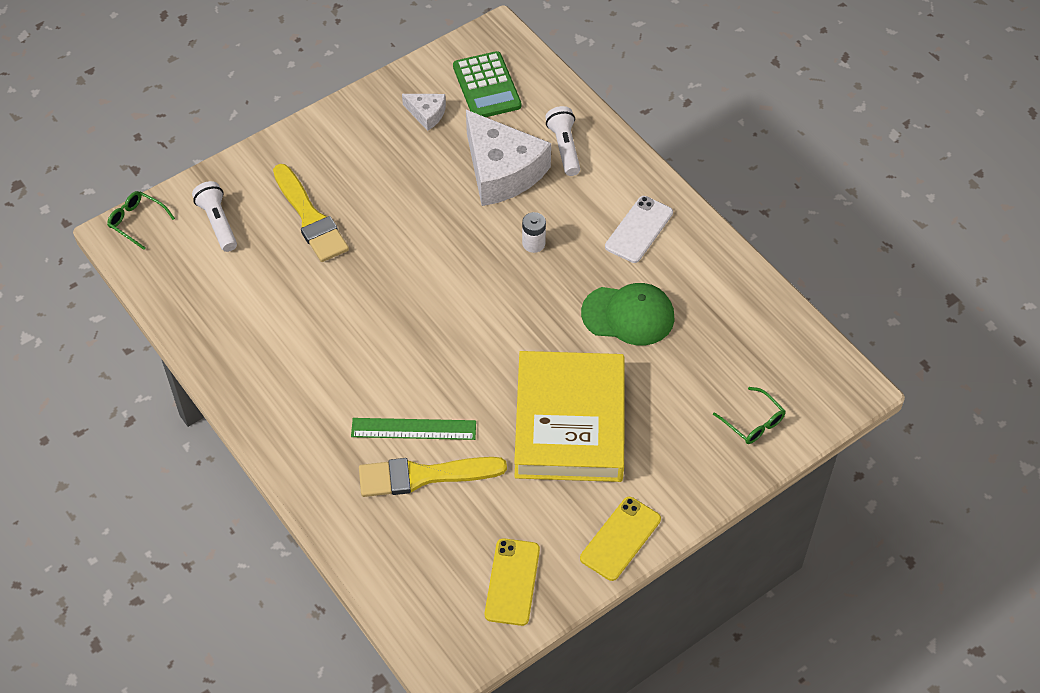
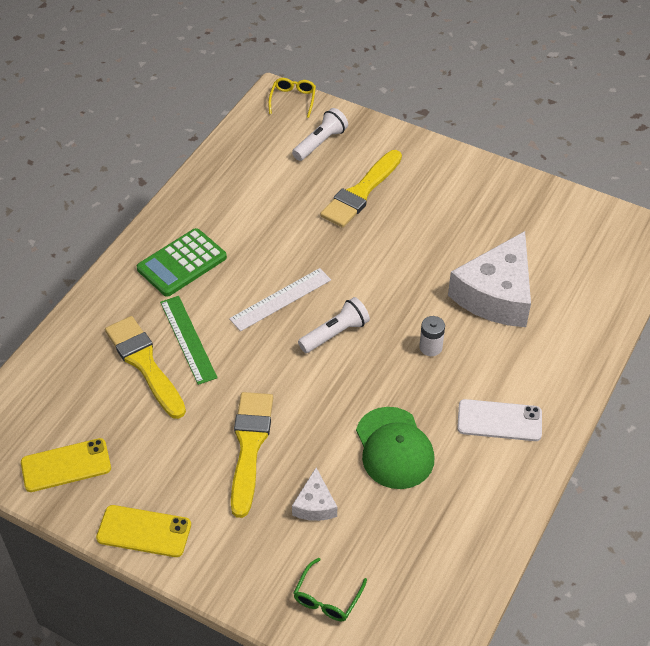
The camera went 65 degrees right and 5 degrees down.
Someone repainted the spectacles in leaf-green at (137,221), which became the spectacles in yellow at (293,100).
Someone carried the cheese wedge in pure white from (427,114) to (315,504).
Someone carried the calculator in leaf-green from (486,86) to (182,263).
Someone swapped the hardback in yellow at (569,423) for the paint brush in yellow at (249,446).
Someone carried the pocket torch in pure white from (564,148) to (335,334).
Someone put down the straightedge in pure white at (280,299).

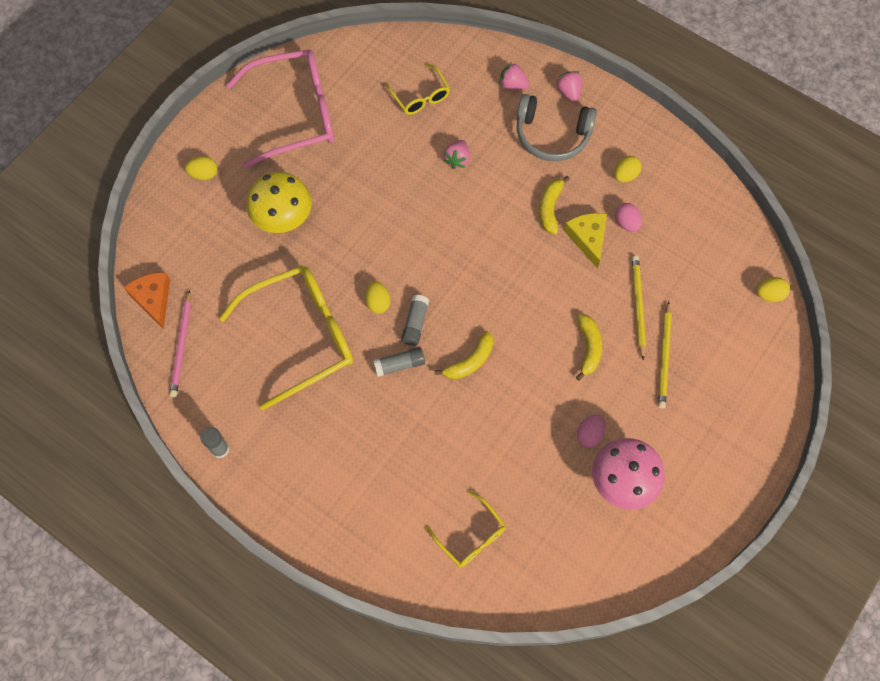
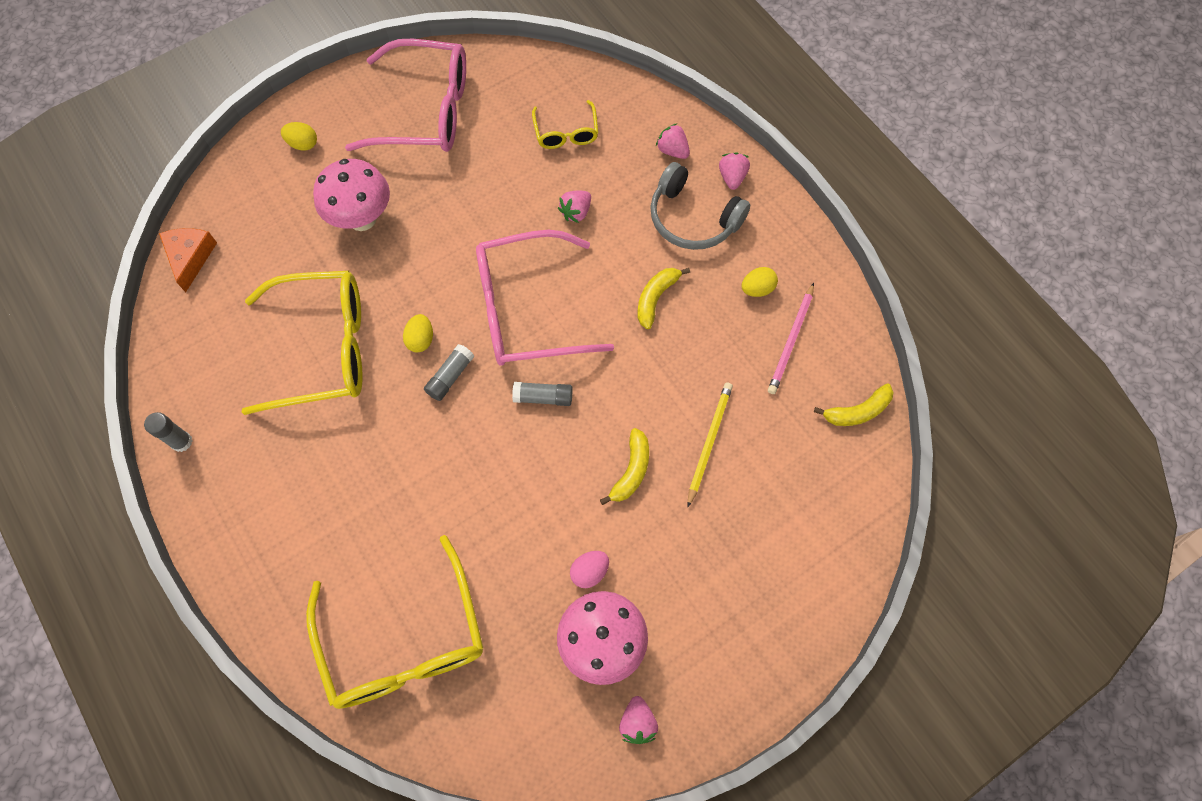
The camera went 20 degrees right and 0 degrees up.
Someone carried the pencil in rose-pink from (182,345) to (791,340).
Someone repainted the mushroom in yellow at (284,220), which became the mushroom in rose-pink at (362,219).
Someone carried the stick of glue in grey from (399,364) to (543,397).
Someone scaled the spectacles in yellow at (471,536) by 2.01.
Someone carried the banana fruit in yellow from (470,361) to (857,411).
Someone took away the cheese wedge in yellow at (588,238).
Someone took away the toy egg in rose-pink at (626,223).
Someone took away the pencil in yellow at (664,356).
Someone took away the toy egg in yellow at (769,294).
Someone put down the spectacles in rose-pink at (527,310).
Someone put down the berry in rose-pink at (637,722).

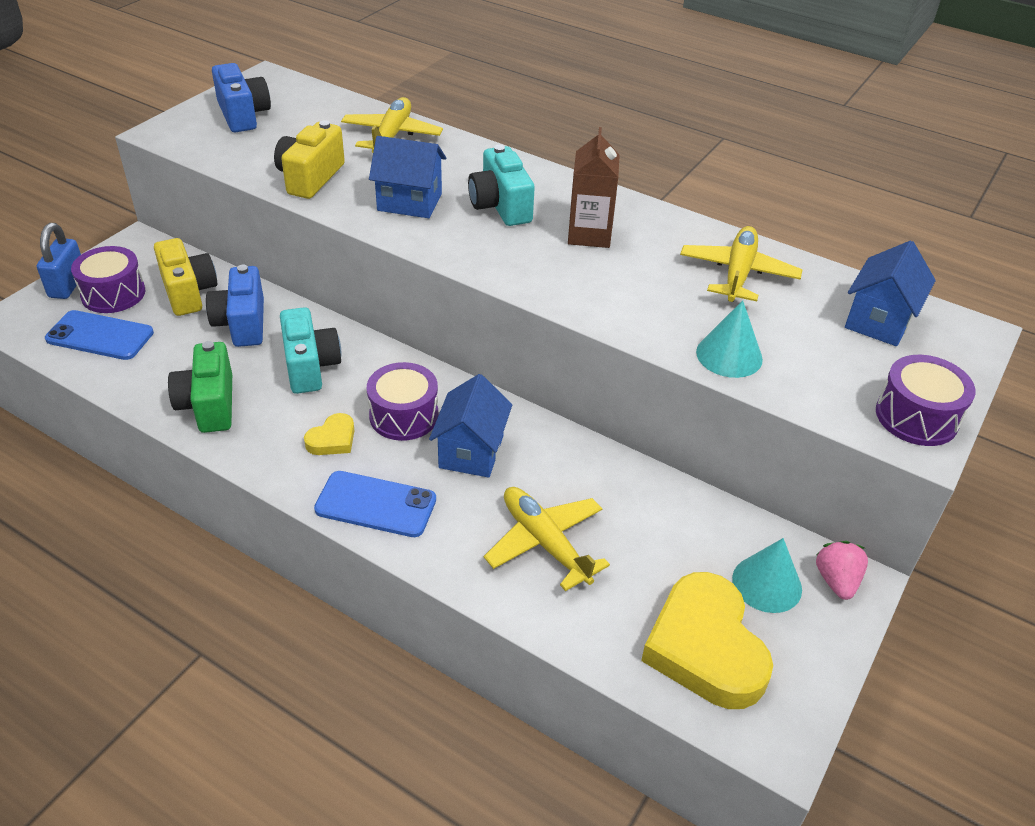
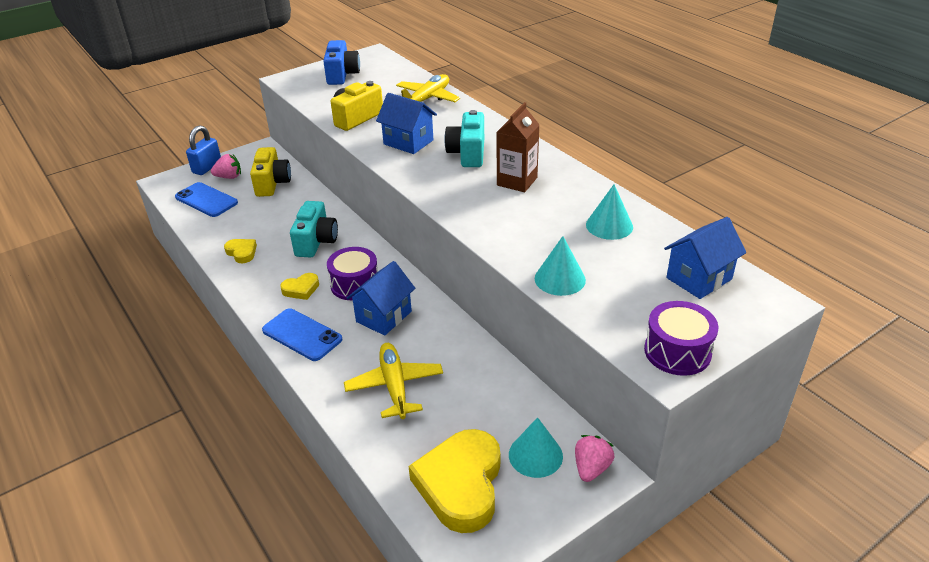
The camera went 25 degrees right and 5 degrees down.
Someone swapped the toy drum in violet at (113,294) for the berry in rose-pink at (229,177).
Someone swapped the camera in leaf-green at (209,405) for the heart in yellow at (242,252).
Someone took away the camera in cobalt at (242,323).
Someone swapped the plane in yellow at (738,273) for the cone shape in teal at (609,225).

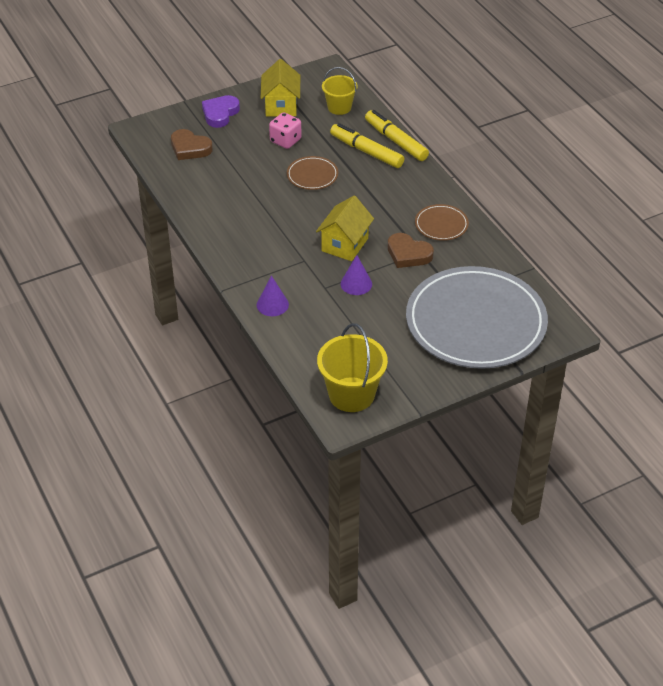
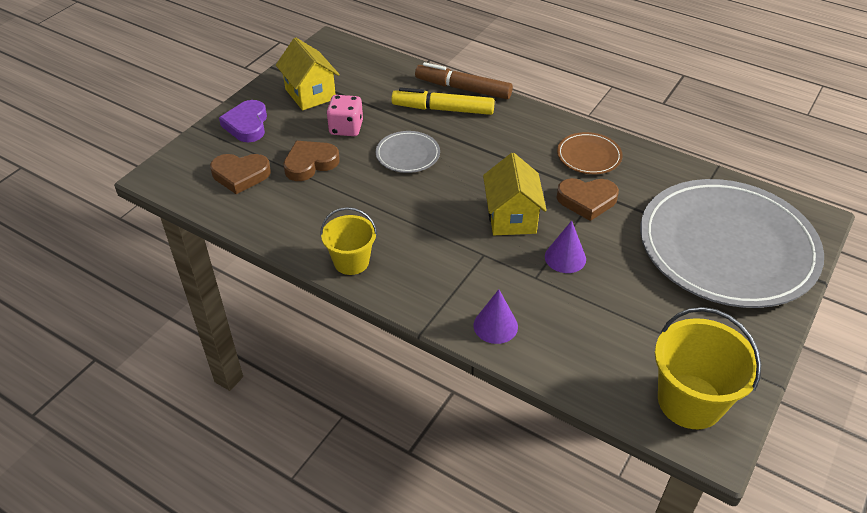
The camera went 30 degrees left and 0 degrees up.
Someone repainted the flat dish in brown at (312,175), which became the flat dish in grey at (408,154).
Someone carried the sand bucket in yellow from (339,107) to (351,261).
Someone repainted the felt pen in yellow at (396,141), which became the felt pen in brown at (463,89).
Someone put down the heart in brown at (310,163).

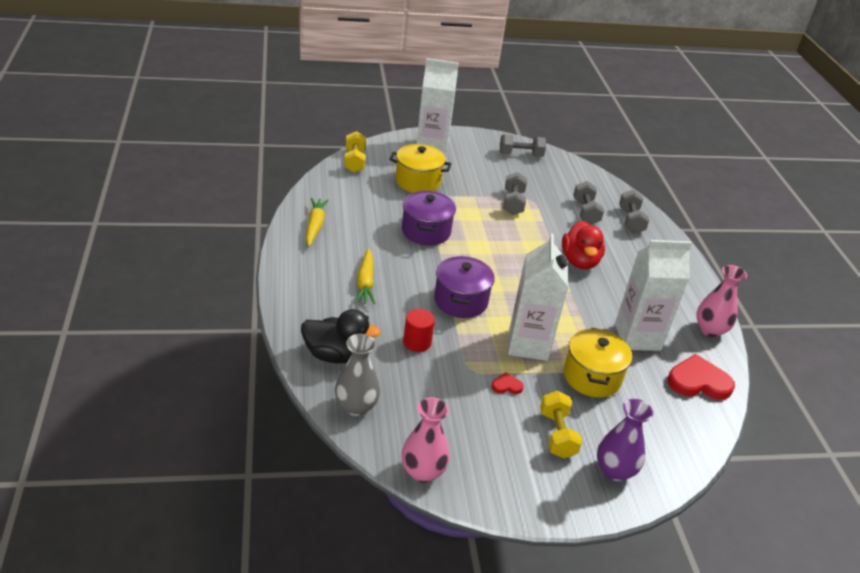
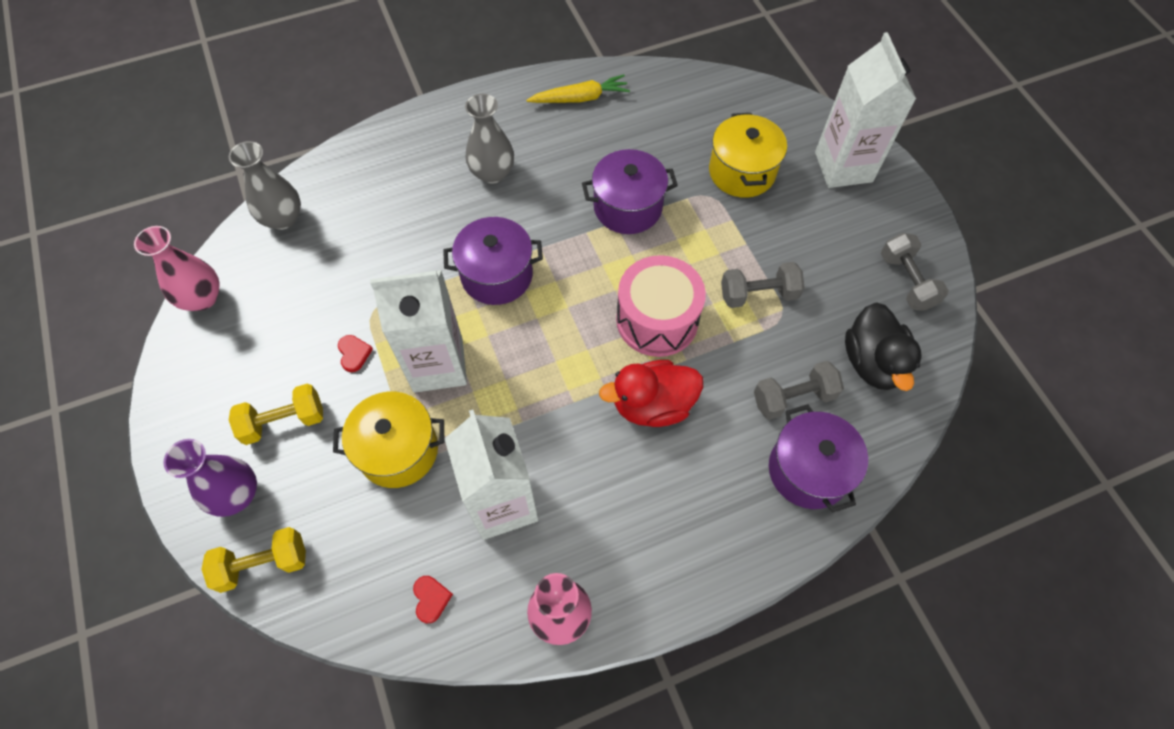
The camera went 80 degrees right and 25 degrees up.
Someone carried the toy duck in ebony from (335,355) to (872,362).
Someone carried the dumbbell in yellow from (354,161) to (263,564).
Someone swapped the toy carrot in yellow at (365,282) for the flower vase in grey at (492,173).
Someone took away the cylinder in scarlet at (417,342).
Someone swapped the dumbbell in grey at (630,221) for the cooking pot in violet at (808,470).
Someone scaled the heart in scarlet at (698,381) by 0.47.
Someone put down the toy drum in rose-pink at (657,320).

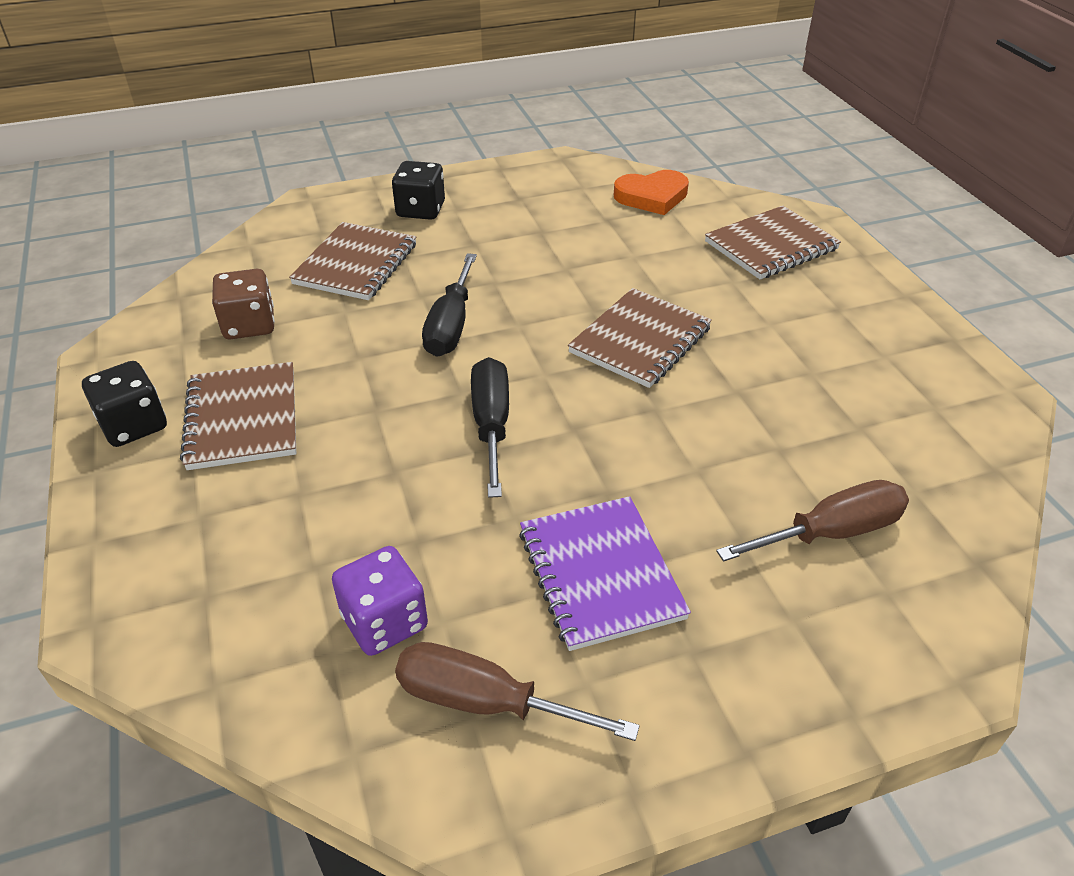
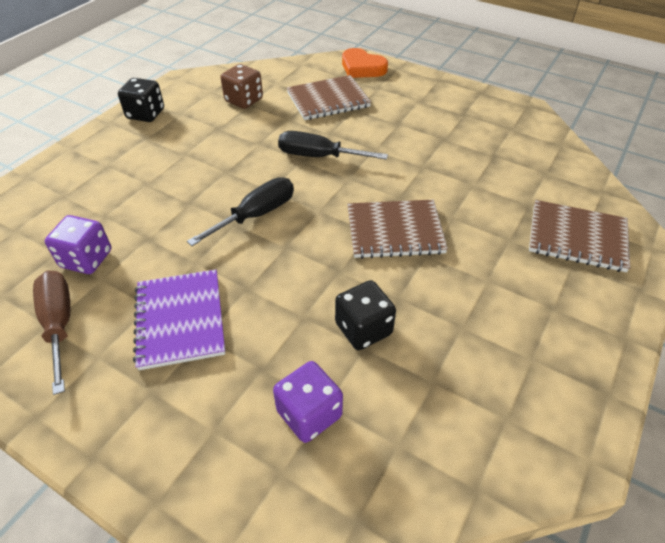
The camera went 50 degrees right and 5 degrees up.
Someone took away the notebook in brown at (243,418).
Someone carried the dice in ebony from (420,210) to (363,329).
Someone rotated the screwdriver in ebony at (451,325) by 45 degrees clockwise.
Someone rotated the notebook in violet at (600,574) by 45 degrees counterclockwise.
Someone carried the heart in bright orange from (652,197) to (362,68).
Someone swapped the screwdriver in brown at (831,533) for the dice in violet at (309,414).

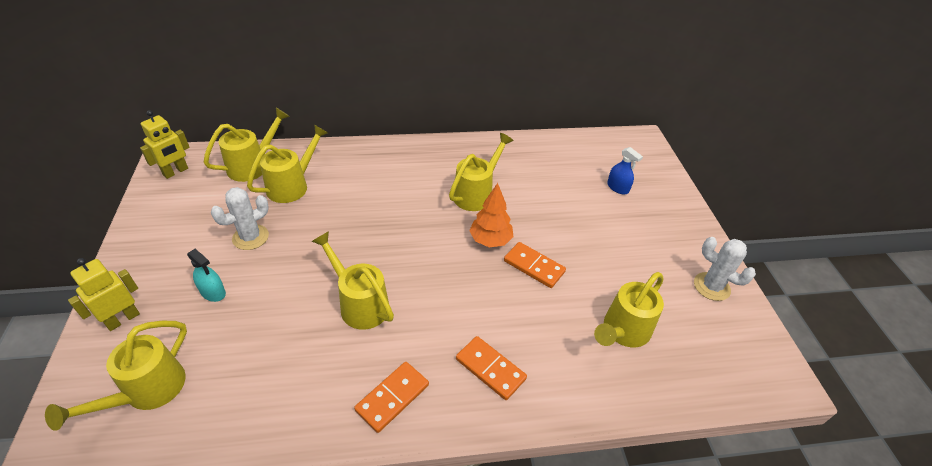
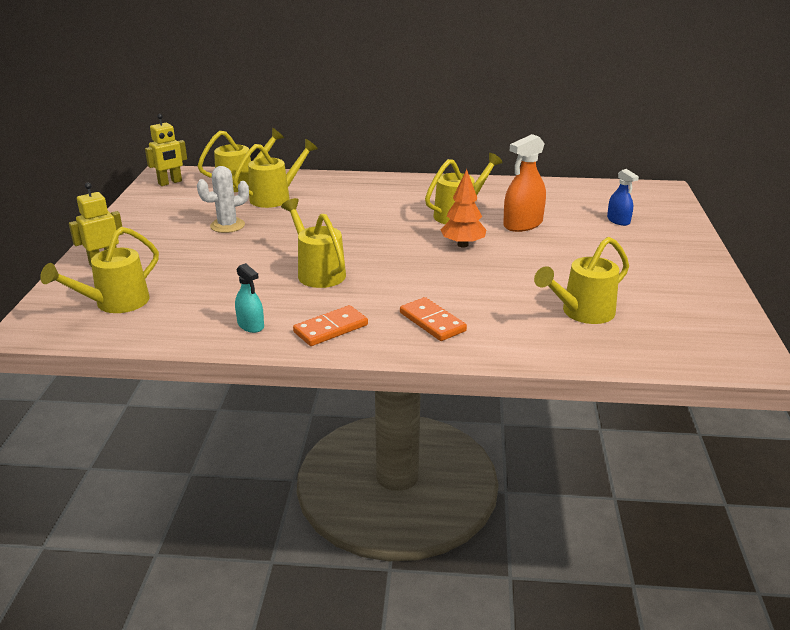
The camera went 15 degrees right and 15 degrees down.
Someone carried the spray cleaner in teal from (213,292) to (250,325).
Someone took away the domino tile in bright orange at (534,266).
Someone took away the cactus in pure white at (711,286).
Someone put down the spray cleaner in bright orange at (523,224).

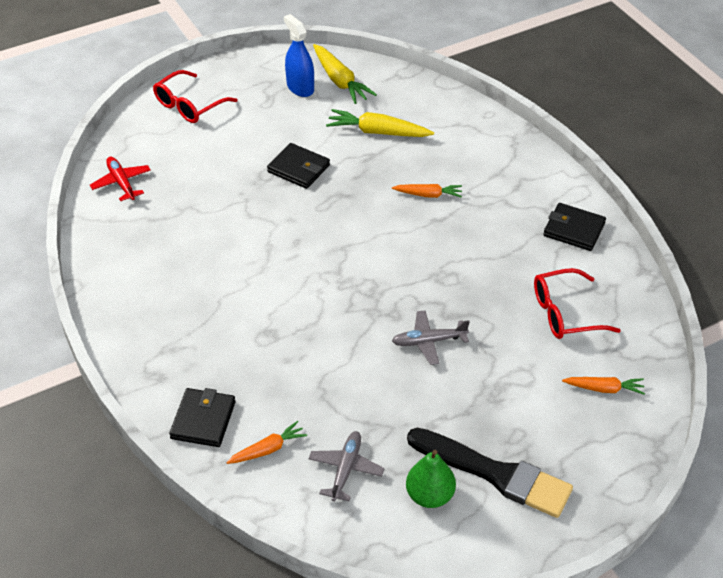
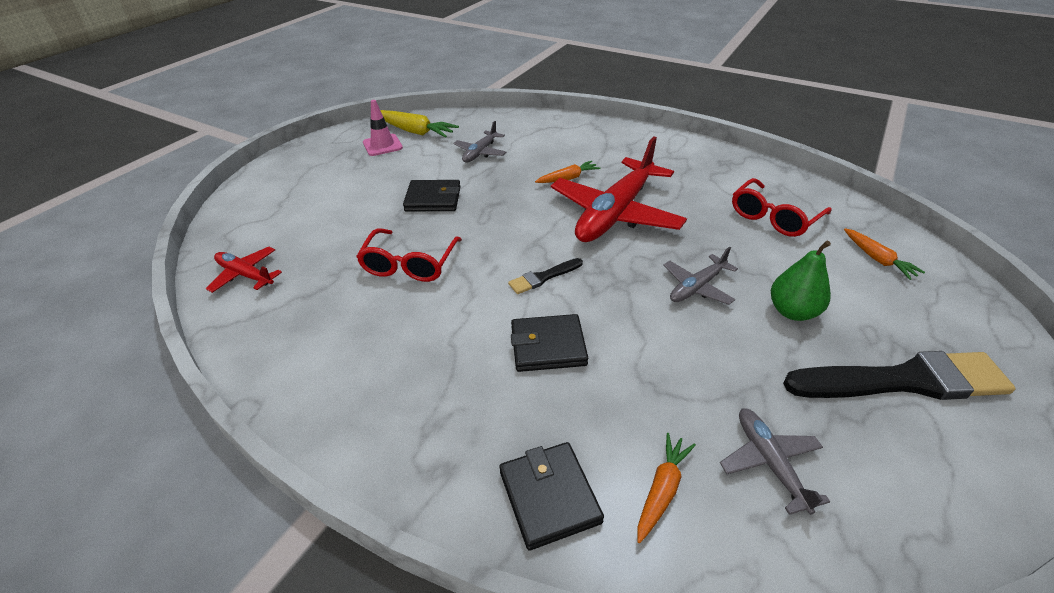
The camera went 30 degrees left and 5 degrees down.
Someone carried the spectacles in scarlet from (189,105) to (409,265).
Someone swapped the spray cleaner in cobalt at (300,87) for the safety cone in rose-pink at (382,145).
Someone swapped the toy carrot in yellow at (378,132) for the plane in grey at (480,152).
Someone carried the pear fruit in leaf-green from (429,495) to (792,311).
Someone carried the wallet in ebony from (574,229) to (548,346).
Someone rotated the toy carrot in bright orange at (604,389) by 90 degrees clockwise.
Someone put down the paint brush in ebony at (543,277).
Someone put down the plane in scarlet at (616,213).

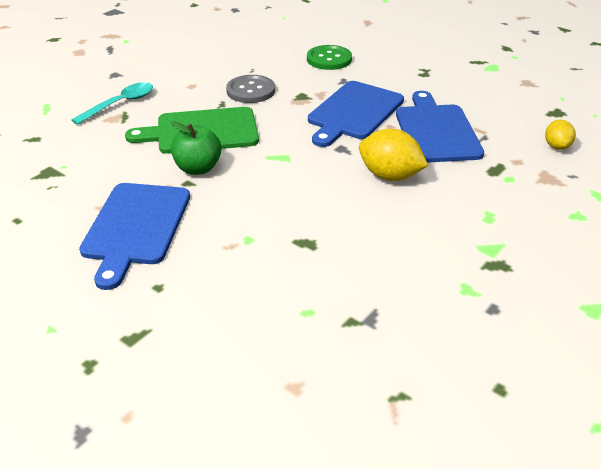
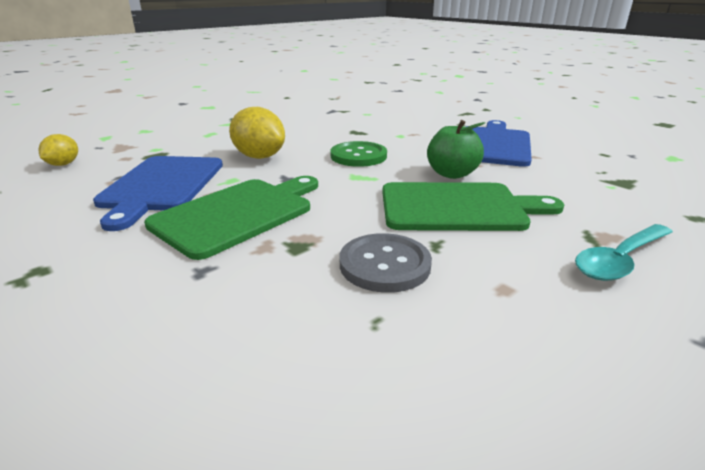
The camera went 170 degrees left and 10 degrees down.
Someone carried the sewing button in leaf-green from (329,59) to (358,156).
Someone repainted the bread board in cobalt at (354,112), which became the bread board in leaf-green at (237,214).

